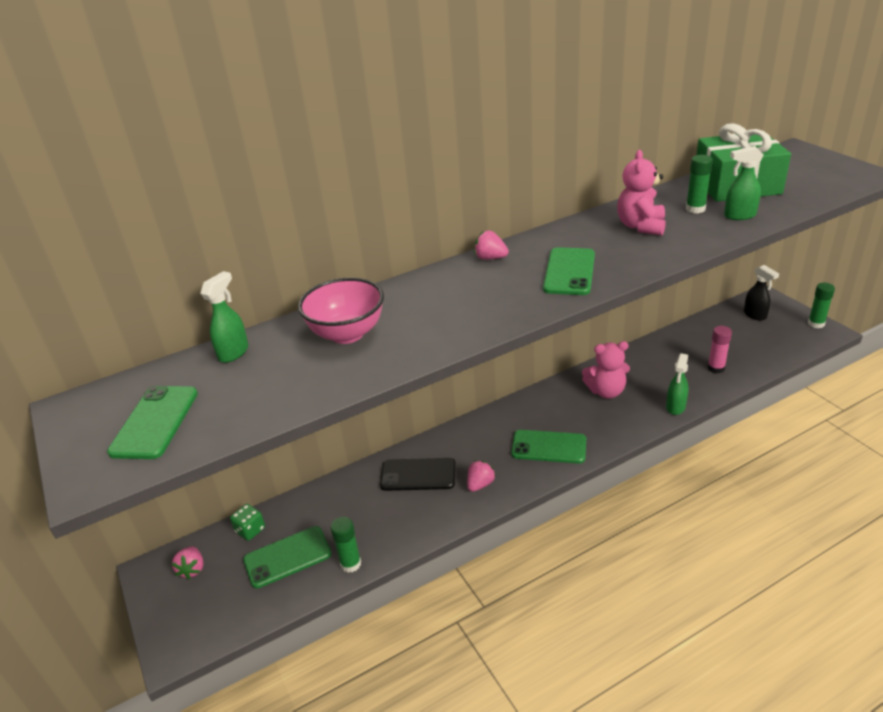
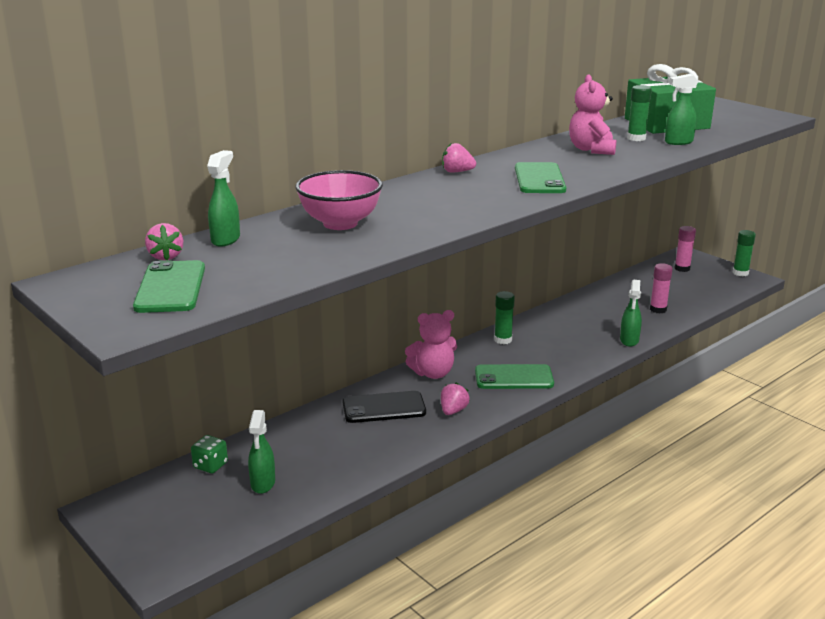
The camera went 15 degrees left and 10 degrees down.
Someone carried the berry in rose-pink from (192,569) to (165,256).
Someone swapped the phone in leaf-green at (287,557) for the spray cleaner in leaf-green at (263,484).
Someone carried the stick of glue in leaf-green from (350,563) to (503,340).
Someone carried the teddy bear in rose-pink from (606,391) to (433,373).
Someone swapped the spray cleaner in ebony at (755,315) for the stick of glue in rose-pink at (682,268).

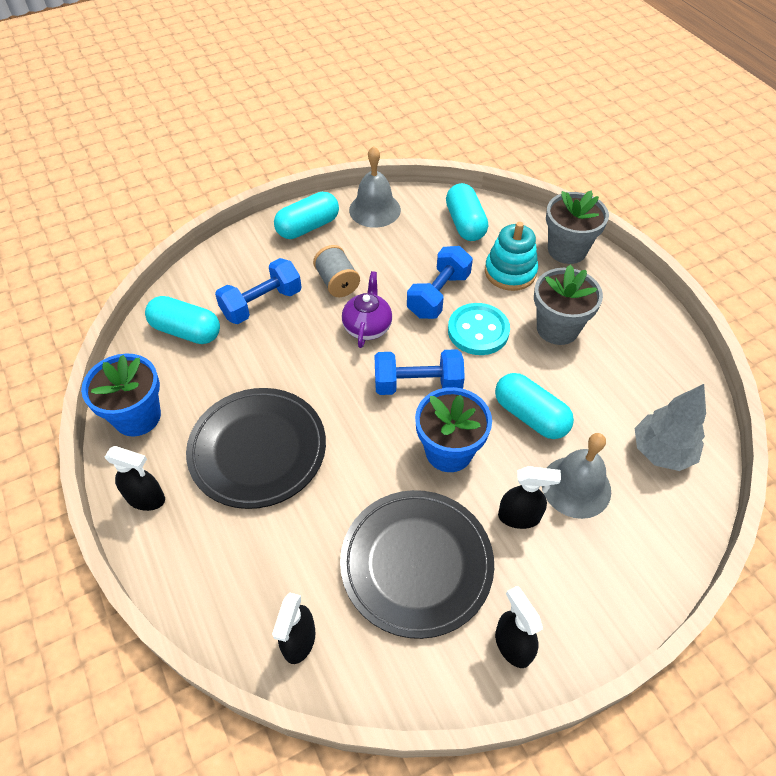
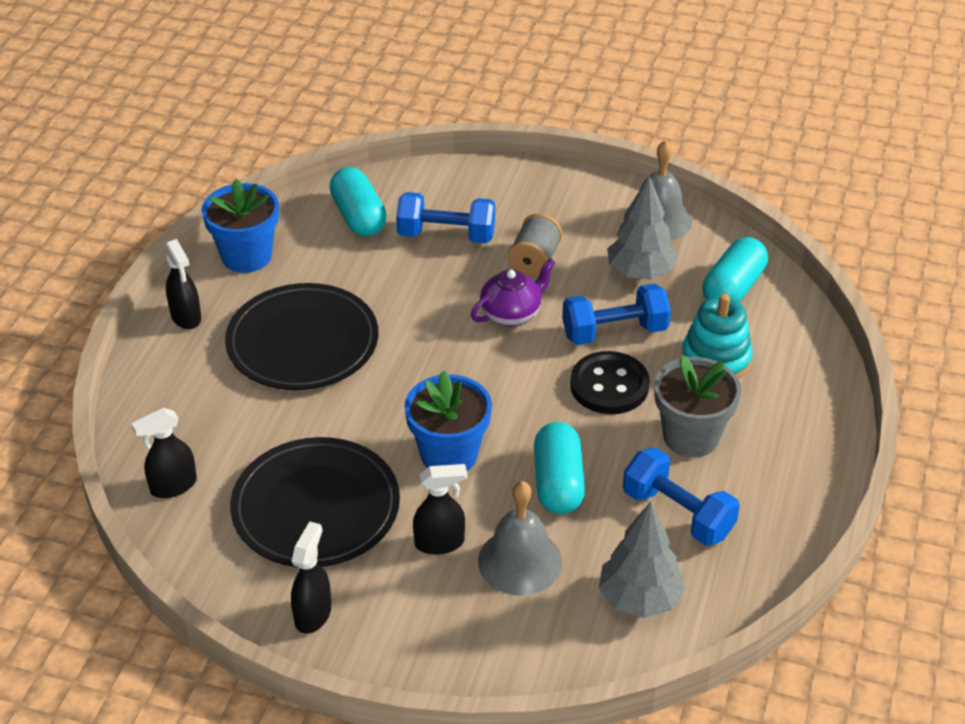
The camera went 45 degrees right and 10 degrees down.
Someone took away the pill in teal at (308,227).
Someone carried the dumbbell in cobalt from (417,384) to (678,513).
Someone repainted the sewing button in teal at (478,331), which became the sewing button in ebony at (609,385).
Someone rotated the spray cleaner in ebony at (519,517) by 60 degrees counterclockwise.
Someone took away the flower pot in grey at (567,250).
Someone put down the tree in grey at (640,273).

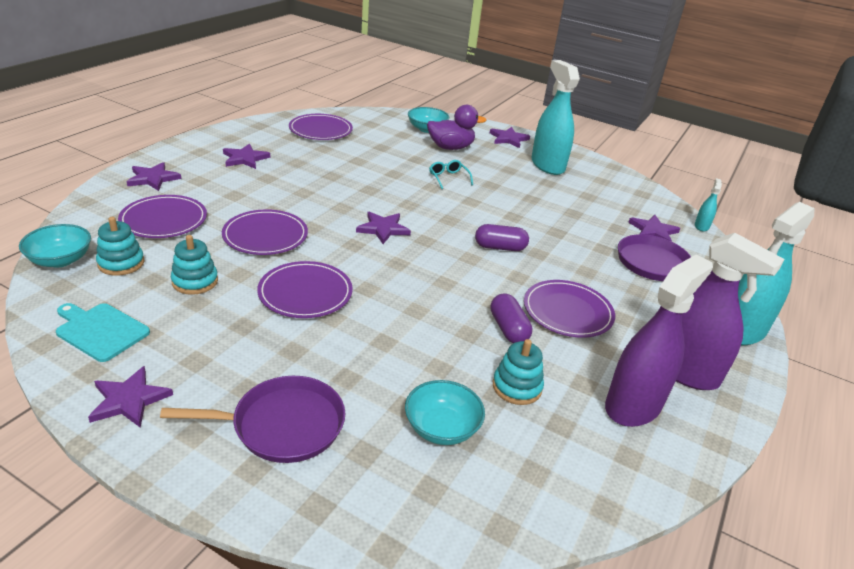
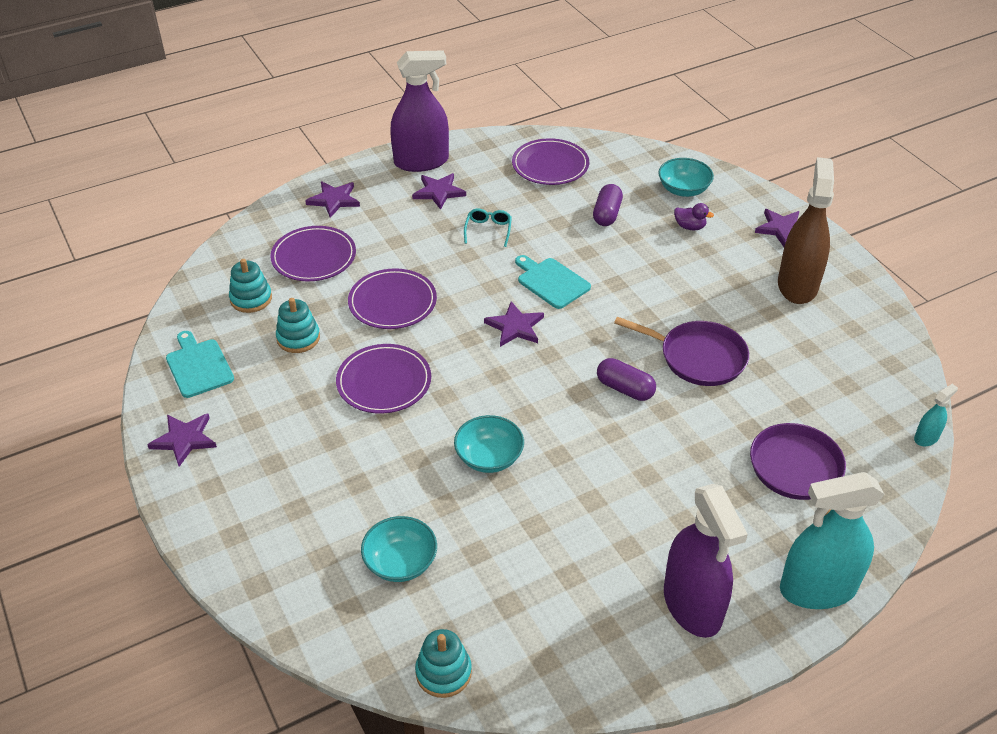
The camera went 35 degrees right and 10 degrees up.
Someone carried the bowl in teal from (60,260) to (489,457).
Someone carried the skillet in violet from (282,425) to (698,357).
Someone scaled the toy duck in violet at (450,147) by 0.53.
Someone carried the spectacles in teal from (448,178) to (488,230).
Someone carried the pill in violet from (508,329) to (607,214).
Someone carried the stacking rings in teal from (517,387) to (443,672).
Someone took away the flat dish in violet at (567,311).
Someone repainted the spray cleaner in teal at (547,165), which became the spray cleaner in brown at (797,285).
Someone carried the spray cleaner in violet from (633,405) to (421,161).
Someone took away the five-pointed star in violet at (653,231).
Someone put down the bread board in teal at (551,282).

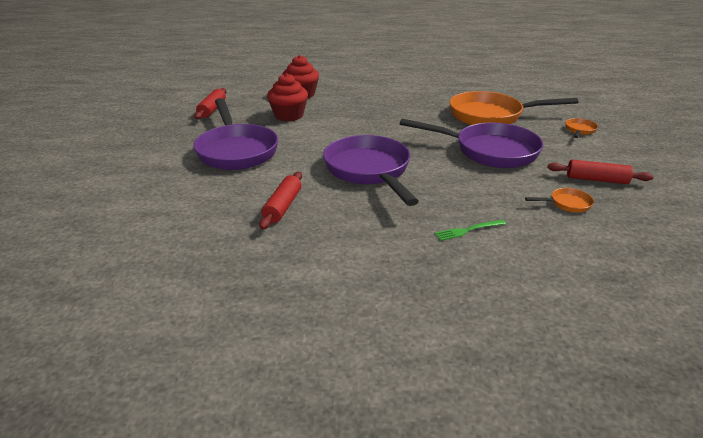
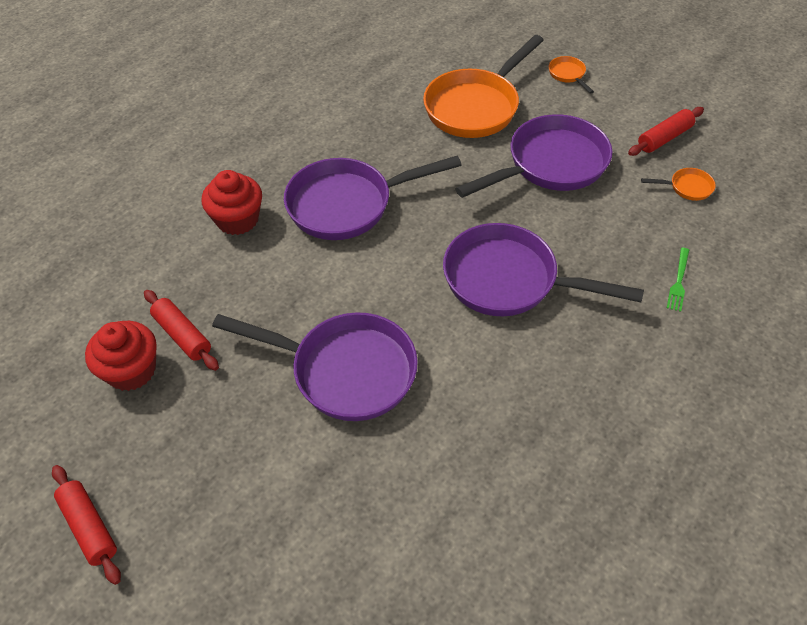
The camera went 50 degrees left and 20 degrees up.
Someone carried the pastry roller in scarlet from (283,206) to (89,527).
Someone carried the fairy cake in scarlet from (289,115) to (131,370).
Someone rotated the skillet in bright orange at (567,204) by 60 degrees clockwise.
Someone put down the skillet in violet at (348,204).

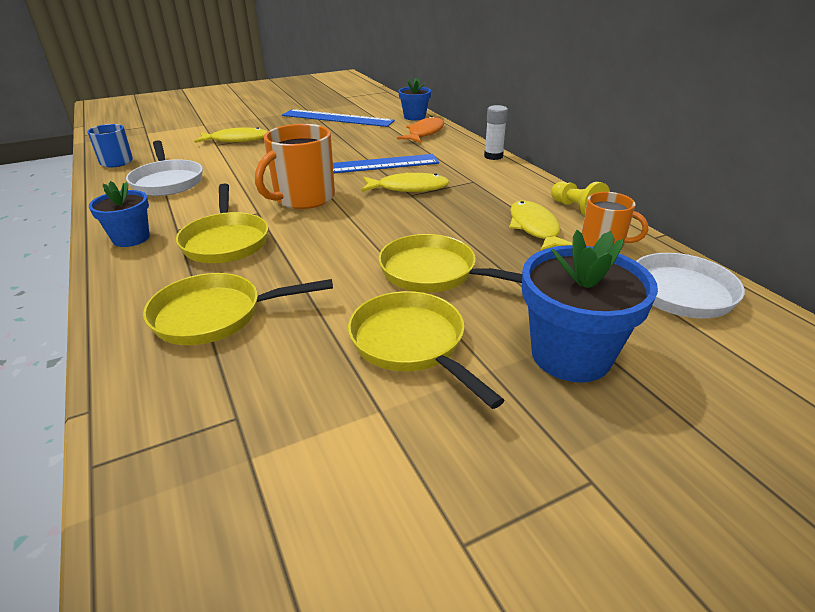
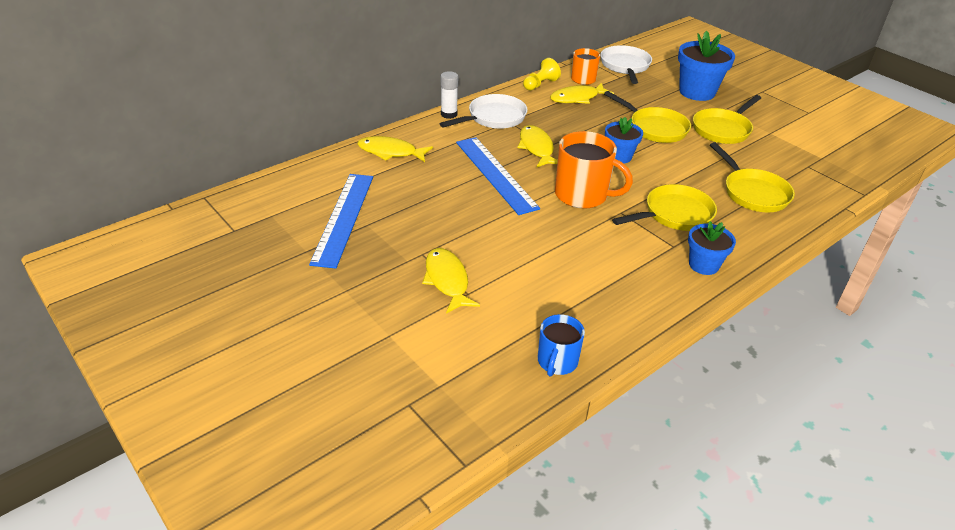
The camera went 105 degrees left and 5 degrees up.
Someone carried the skillet in pure white from (167,181) to (493,118).
Someone rotated the skillet in yellow at (434,273) by 60 degrees counterclockwise.
Someone repainted the fish figure in bright orange at (424,133), which became the fish figure in yellow at (390,152).
Someone carried the flower pot in cobalt from (414,117) to (619,156).

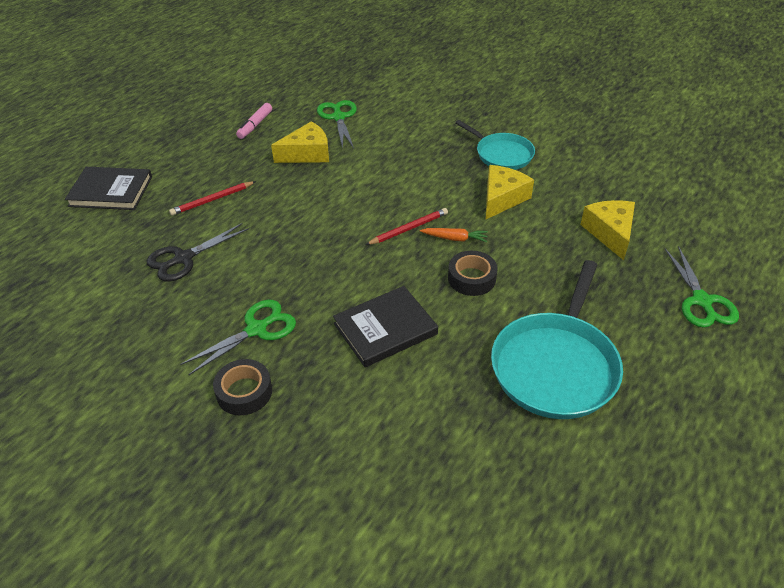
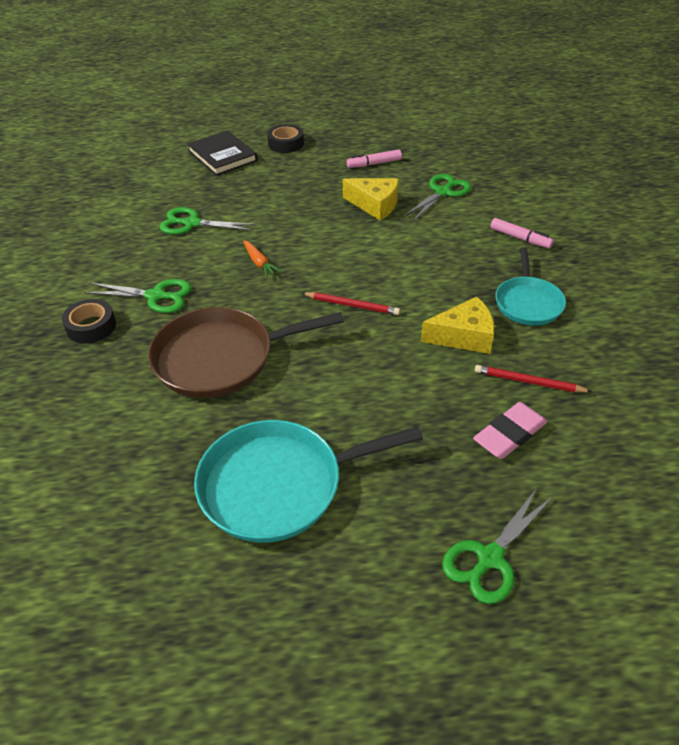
The camera went 50 degrees right and 0 degrees up.
Someone repainted the pair of scissors in ebony at (183,258), which became the pair of scissors in leaf-green at (192,223).
Someone carried the pencil in scarlet from (212,200) to (529,382).
Someone swapped the hardback in ebony at (385,329) for the skillet in brown at (220,358).
Someone carried the toy carrot in bright orange from (455,238) to (259,262).
Someone carried the sticky tape in ebony from (471,278) to (286,144).
Someone swapped the cheese wedge in yellow at (610,233) for the eraser in rose-pink at (509,434).
Someone put down the felt pen in rose-pink at (520,238).

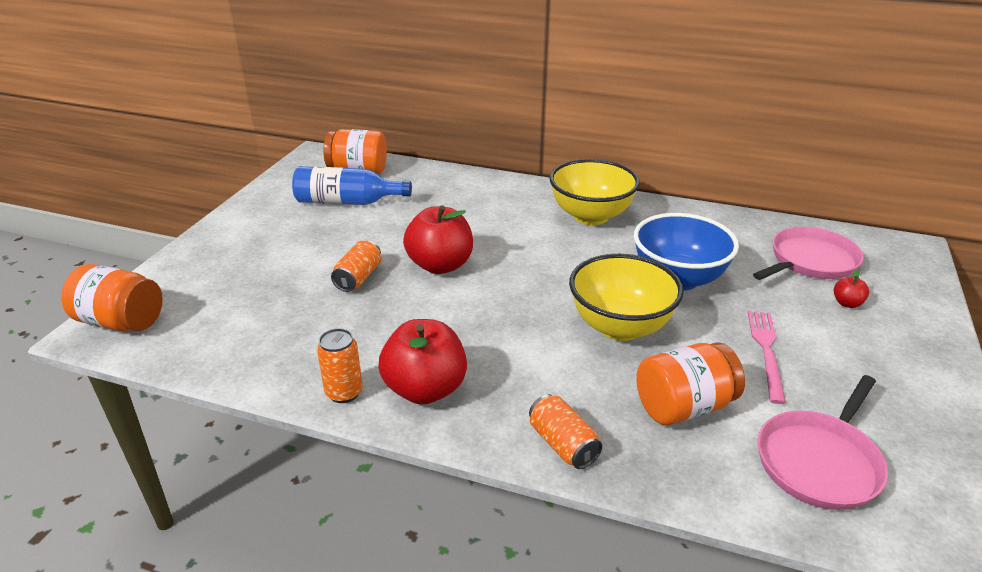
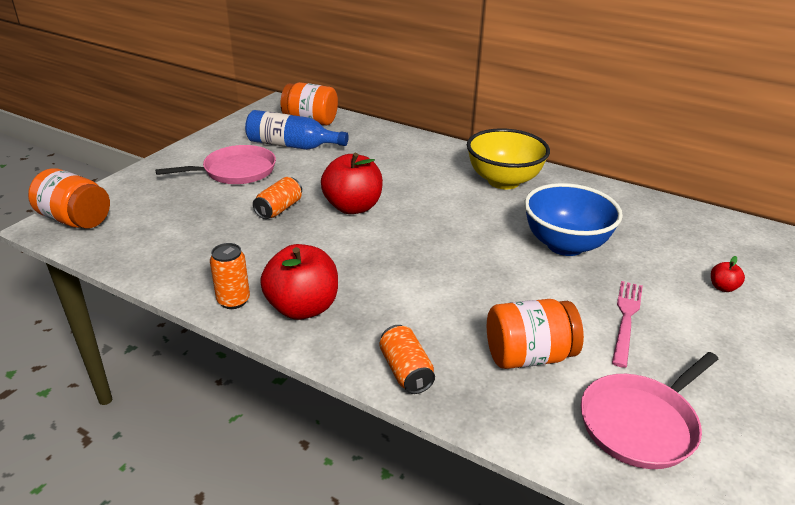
The camera went 10 degrees right and 0 degrees up.
Someone took away the bowl in yellow at (620,327).
Someone carried the skillet in rose-pink from (810,261) to (235,171).

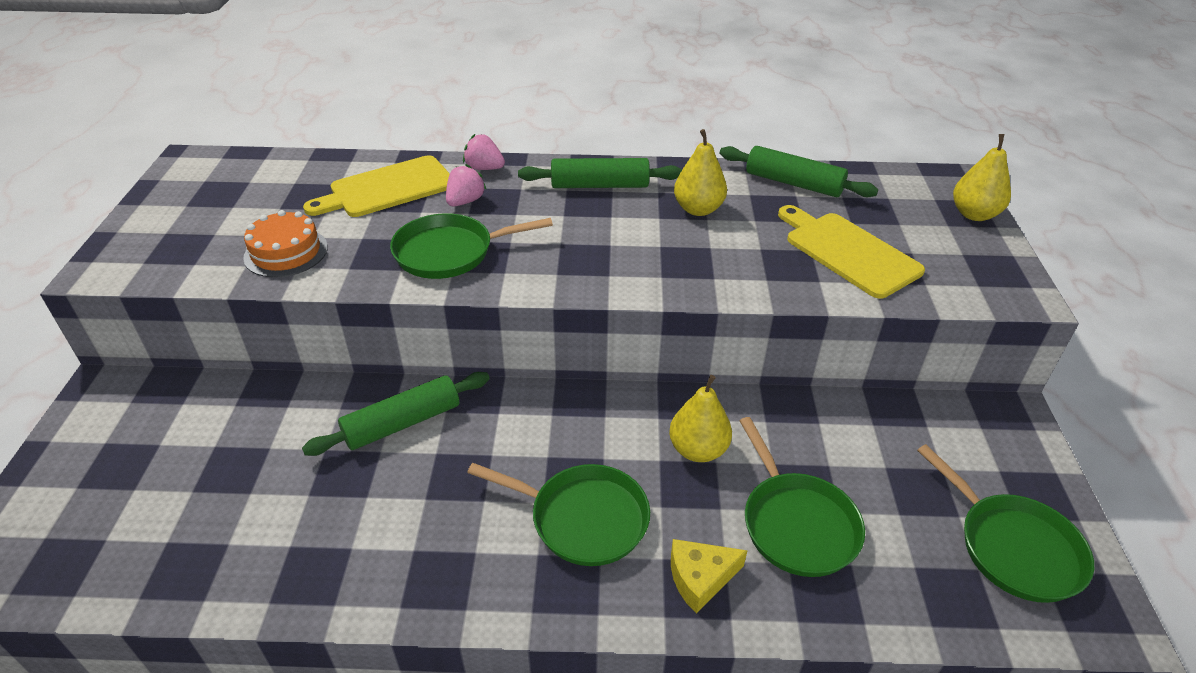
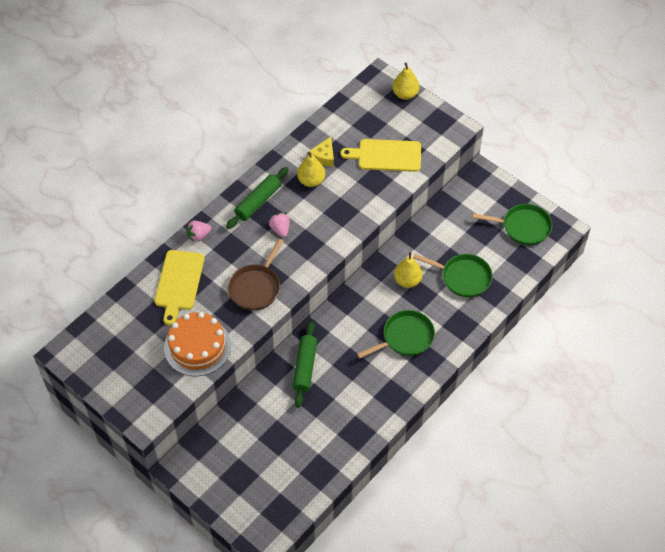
The camera went 50 degrees left and 15 degrees up.
Someone scaled the cake in bright orange at (286,252) by 1.51.
Someone repainted the skillet in leaf-green at (449,252), which became the skillet in brown at (256,287).
Someone carried the berry in rose-pink from (465,201) to (280,229).
Someone carried the cheese wedge in yellow from (700,578) to (324,157).
Someone took away the pastry roller in leaf-green at (793,183).

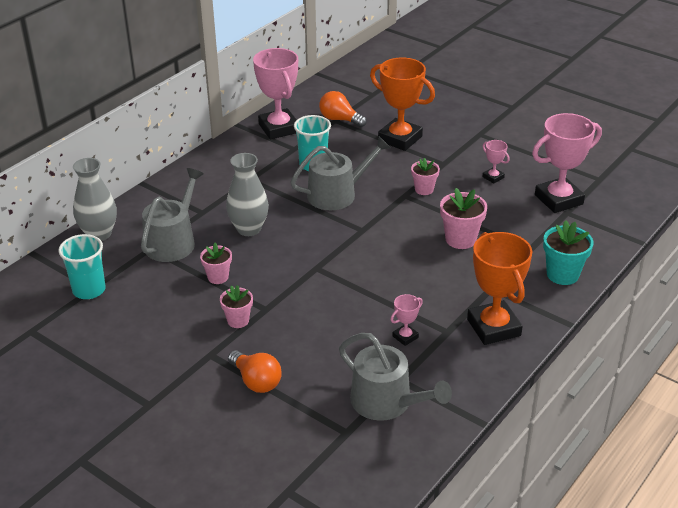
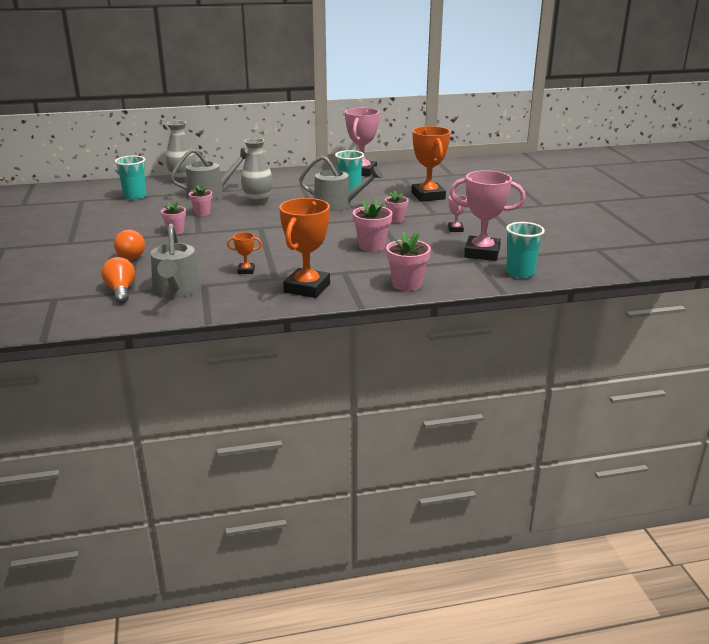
The camera went 40 degrees right and 10 degrees down.
Someone carried the lightbulb in bright orange from (339,119) to (121,291).
Someone repainted the award cup in rose-pink at (405,337), which became the award cup in bright orange at (246,271).
Someone repainted the flower pot in teal at (562,274), which became the flower pot in rose-pink at (407,284).
Someone put down the cup in teal at (520,273).

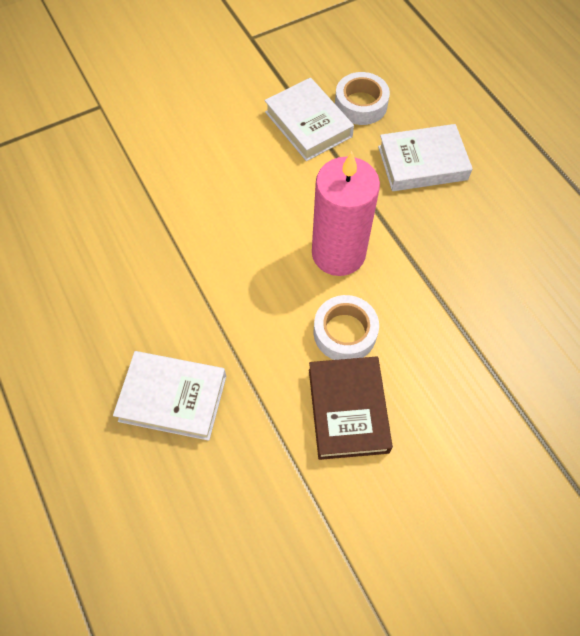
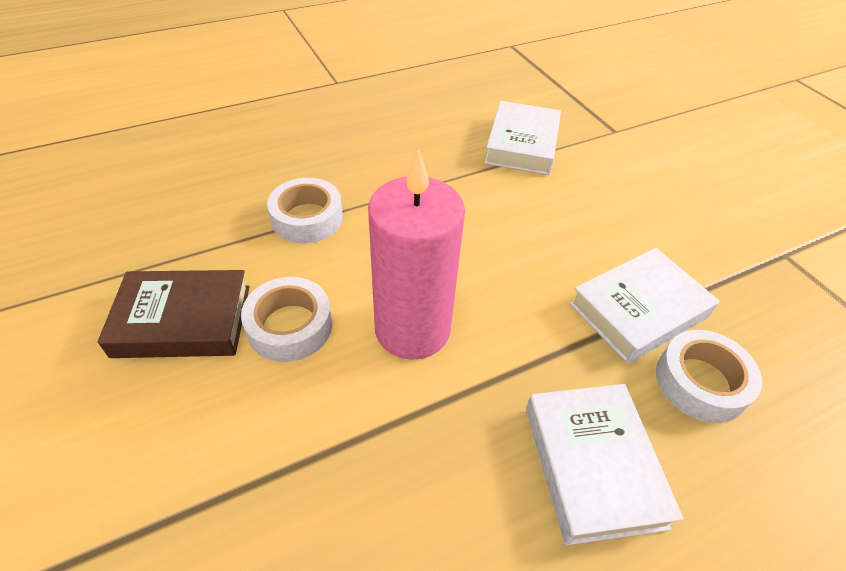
The camera went 90 degrees right and 15 degrees down.
Someone carried the hardback in pure white from (173,398) to (522,144).
Someone put down the sticky tape in pure white at (307,218).

